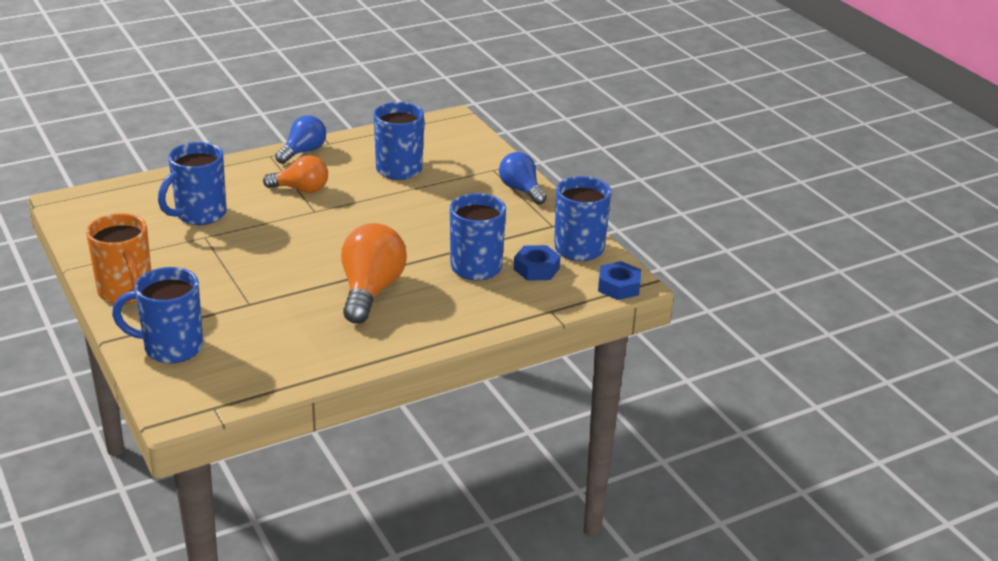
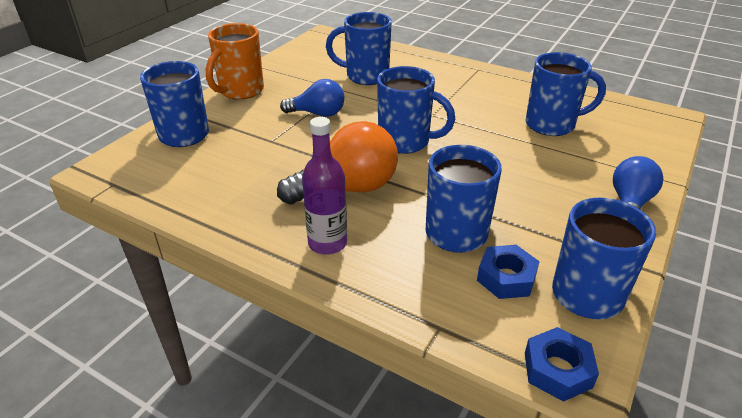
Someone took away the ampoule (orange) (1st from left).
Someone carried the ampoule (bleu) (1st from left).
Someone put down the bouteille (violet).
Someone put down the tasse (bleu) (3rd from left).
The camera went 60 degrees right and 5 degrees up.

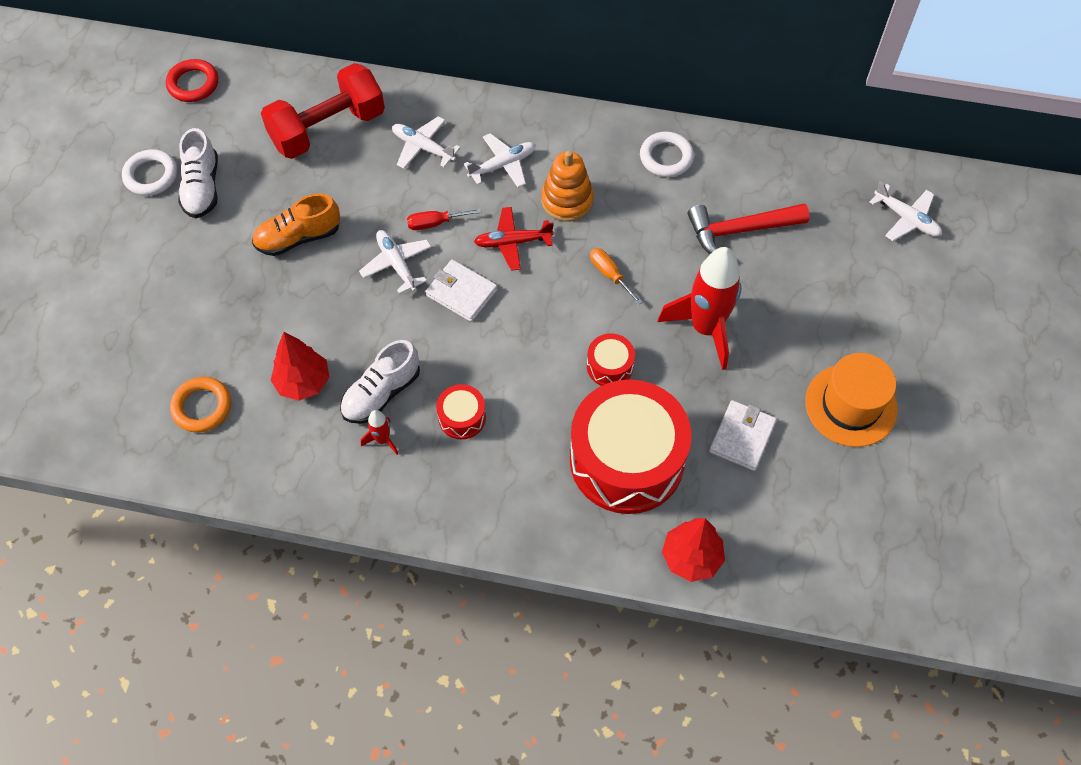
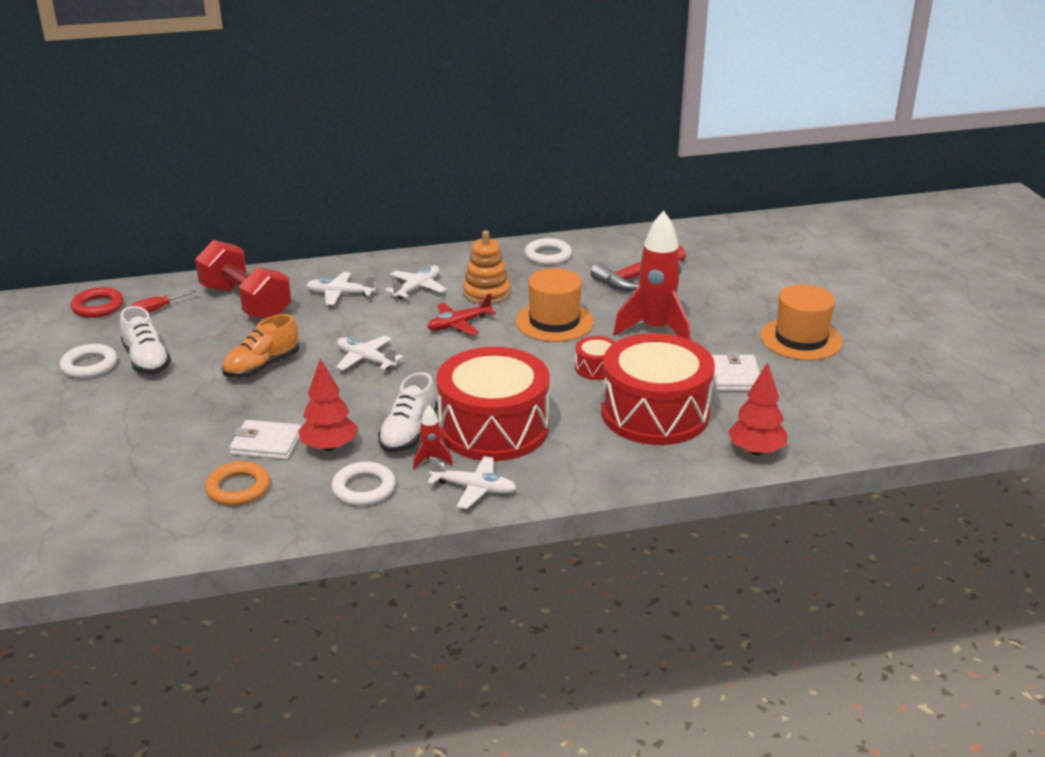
Someone rotated the haltère (rouge) by 75 degrees counterclockwise.
Someone carried the tournevis (rouge).
Someone carried the portefeuille (blanc) (1st from left).
Someone scaled the tambour (rouge) (1st from left) by 2.36.
Someone swapped the tournevis (orange) for the chapeau (orange) (1st from left).
Someone carried the avion (blanc) (4th from left).
Someone put down the anneau (blanc) (2nd from left).
The camera went 25 degrees left and 30 degrees down.

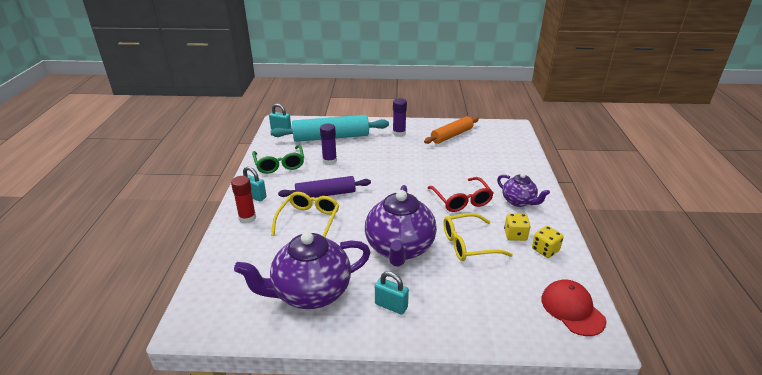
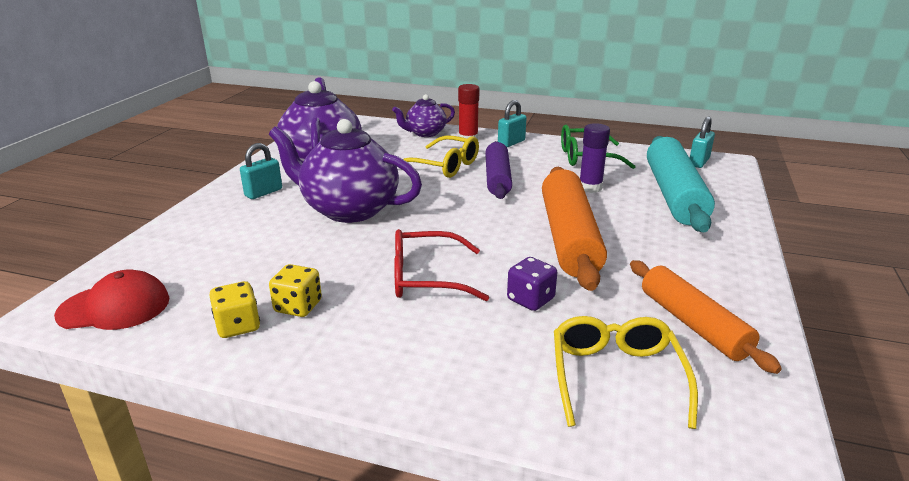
Someone took away the bâton de colle (violet) (2nd from left).
Someone carried the lunettes (jaune) (2nd from left).
Someone carried the théière (violet) (3rd from left).
Someone put down the dé (violet).
Someone put down the rouleau à pâtisserie (orange) (1st from left).
The camera went 105 degrees right and 5 degrees down.

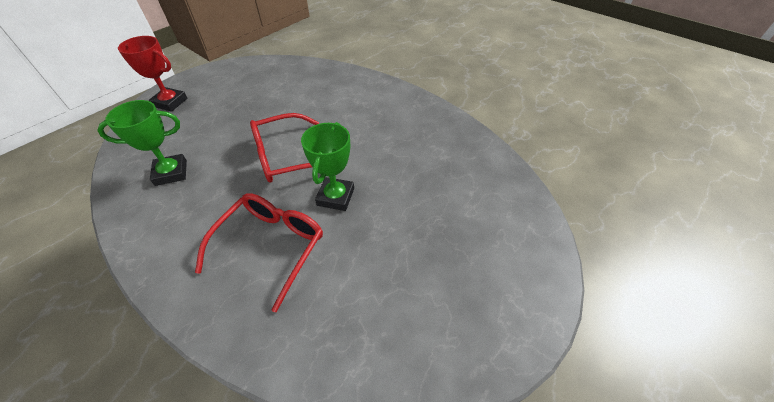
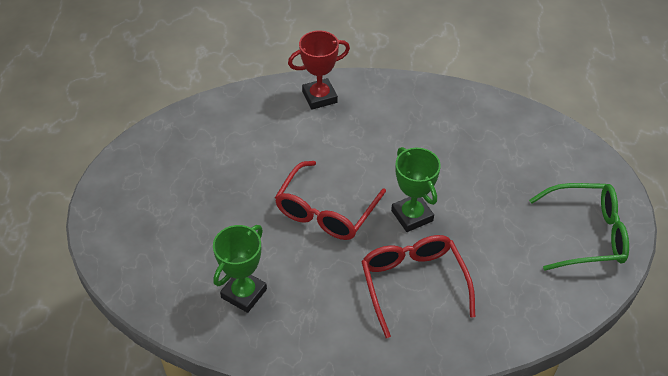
Someone carried the trophée (rouge).
Someone put down the lunettes (vert).
The camera went 40 degrees left and 0 degrees up.

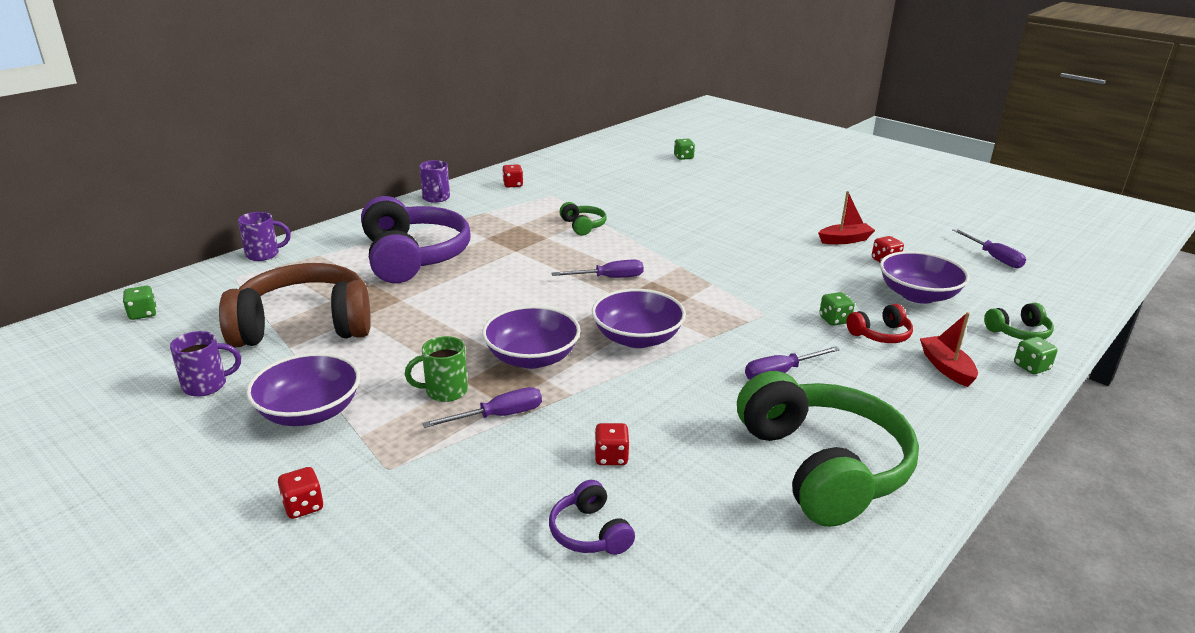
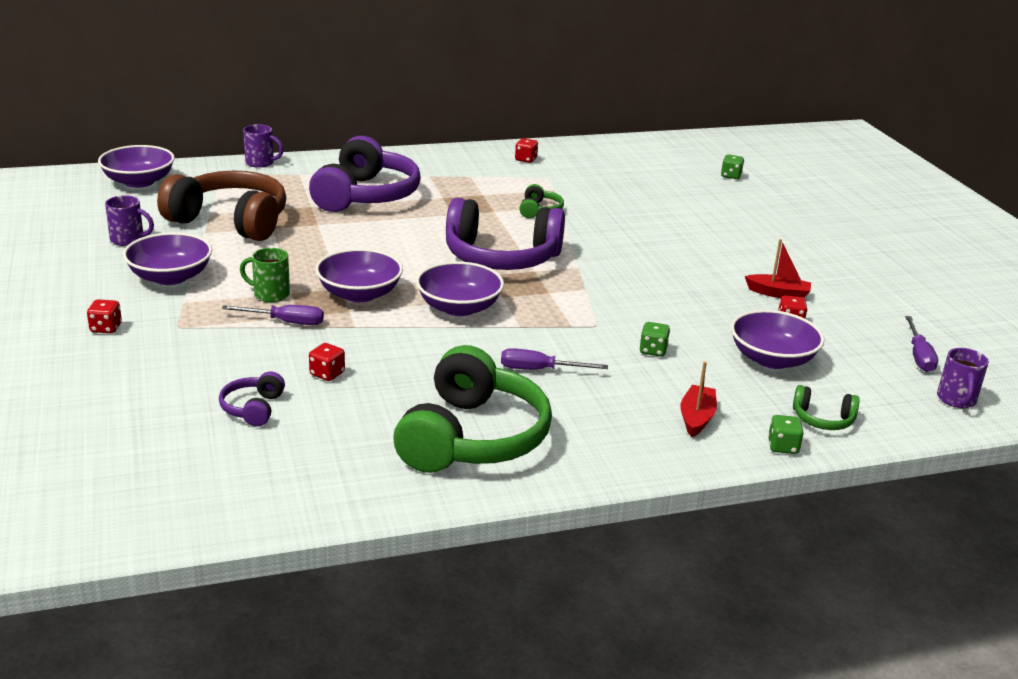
Someone swapped the dé (vert) (1st from left) for the bol (violet) (1st from left).
Someone carried the tasse (violet) (3rd from left).
Someone swapped the tournevis (violet) (2nd from left) for the casque audio (violet) (3rd from left).
Someone took away the casque audio (rouge).
The camera went 30 degrees right and 0 degrees up.

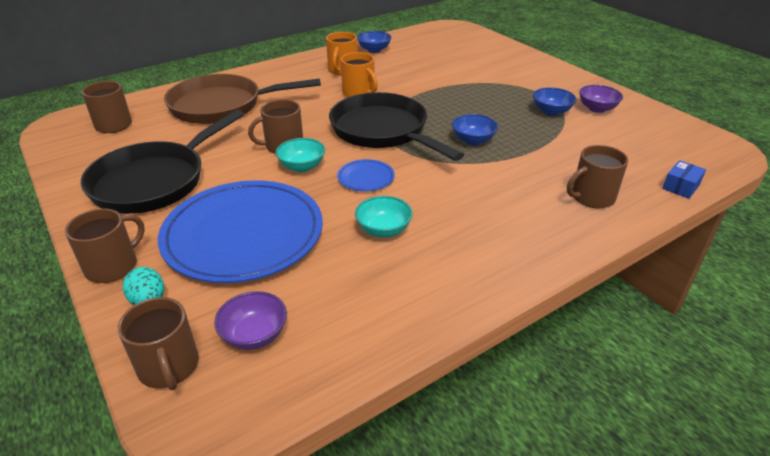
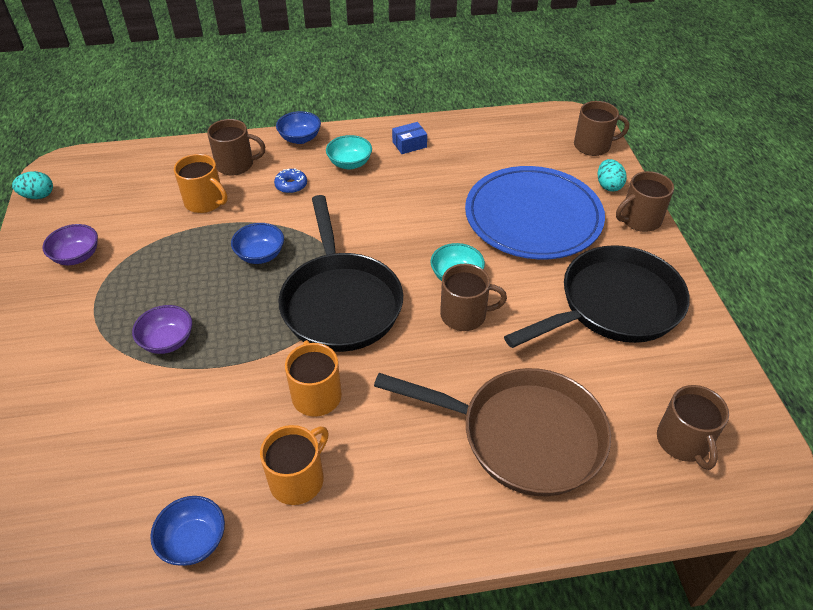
Someone rotated the tasse (marron) (3rd from left) by 90 degrees clockwise.
Someone carried the bol (violet) (1st from left in the first image).
Someone took away the assiette (bleu) (2nd from left).
Someone carried the bol (turquoise) (2nd from left in the first image).
Someone carried the bol (bleu) (3rd from left).
Someone carried the boîte (bleu).
Someone put down the œuf (turquoise) (1st from left).
Someone put down the tasse (orange) (1st from left).
Someone put down the beignet (bleu).
The camera went 155 degrees left and 10 degrees up.

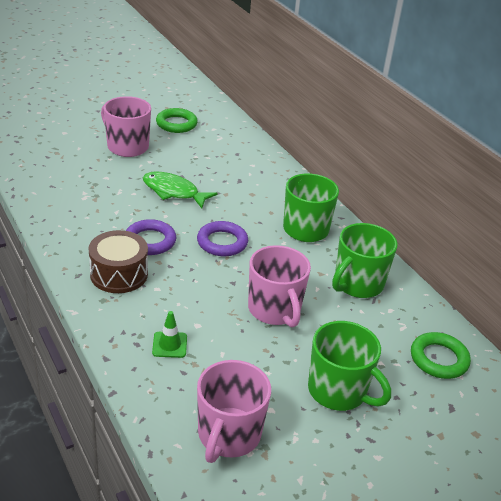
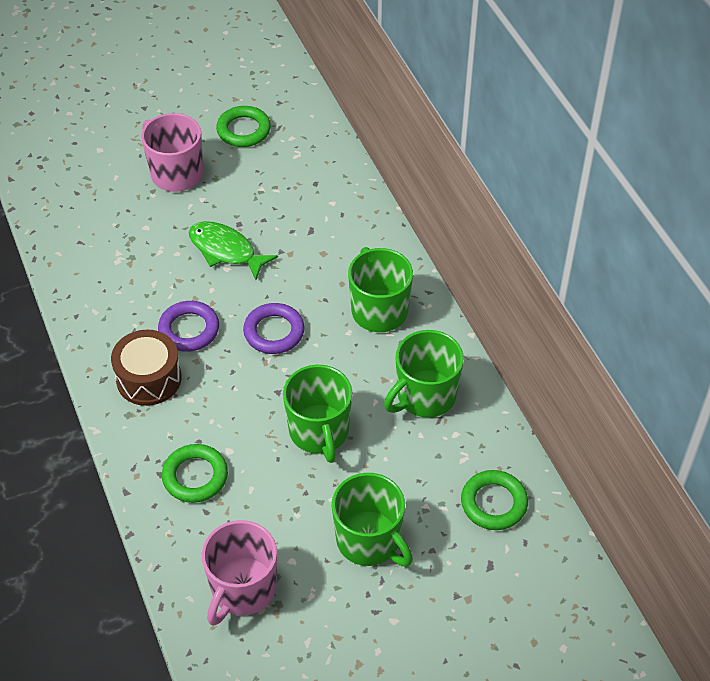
Someone swapped the cône de chantier (vert) for the anneau (vert) (1st from left).
Someone repainted the tasse (rose) (3rd from left), which became the tasse (vert) (1st from left).
The camera went 10 degrees right and 15 degrees up.

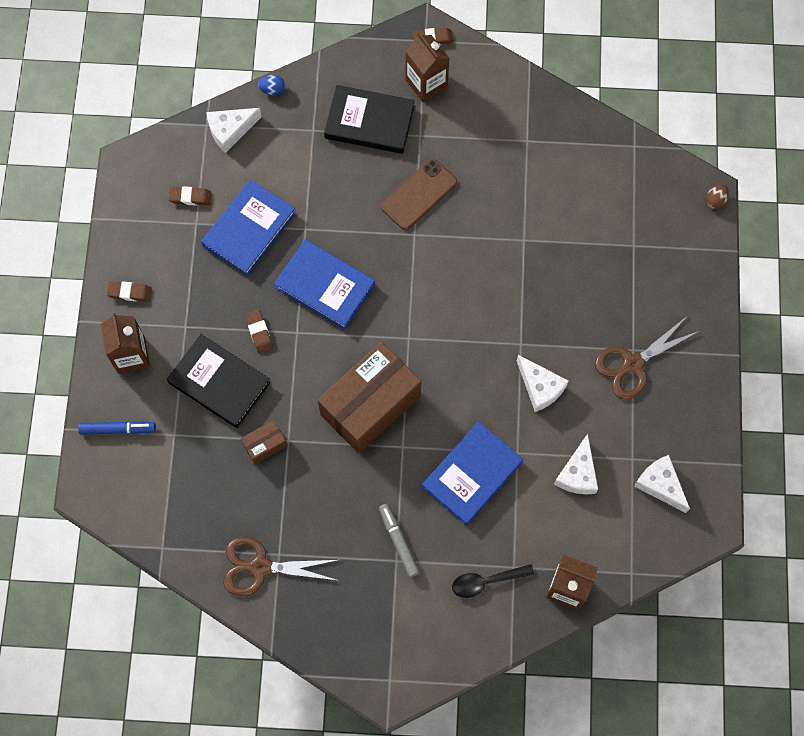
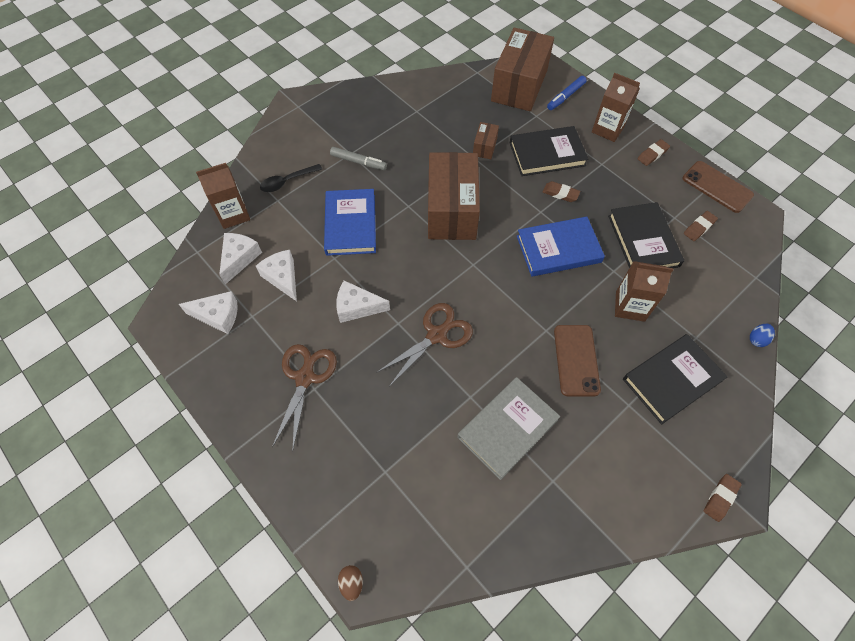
Someone repainted the livre (bleu) (1st from left), which became the livre (noir) (2nd from left).
Someone carried the fromage (blanc) (1st from left in the first image).
Someone carried the ciseaux (marron) (1st from left in the first image).
Someone carried the brique de lait (marron) (2nd from left in the first image).
Someone rotated the cuillère (noir) by 150 degrees counterclockwise.
Someone put down the livre (gris).
Someone put down the boîte (marron) (3rd from left).
Someone put down the téléphone (marron) (2nd from left).
The camera went 135 degrees right and 10 degrees down.

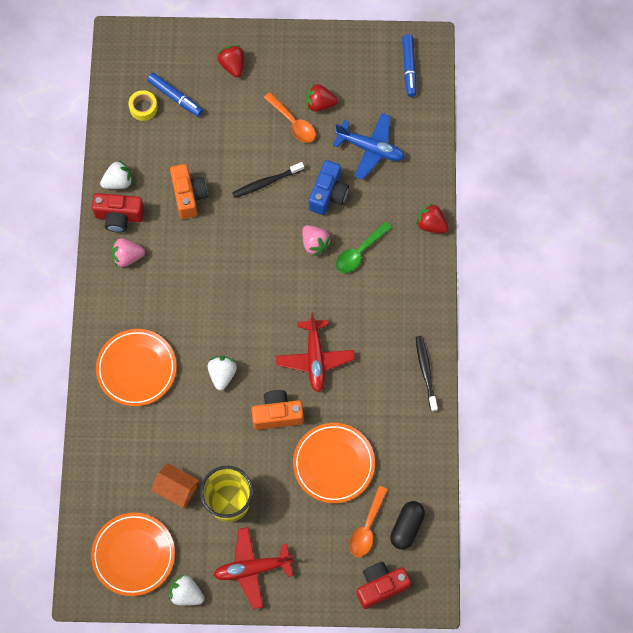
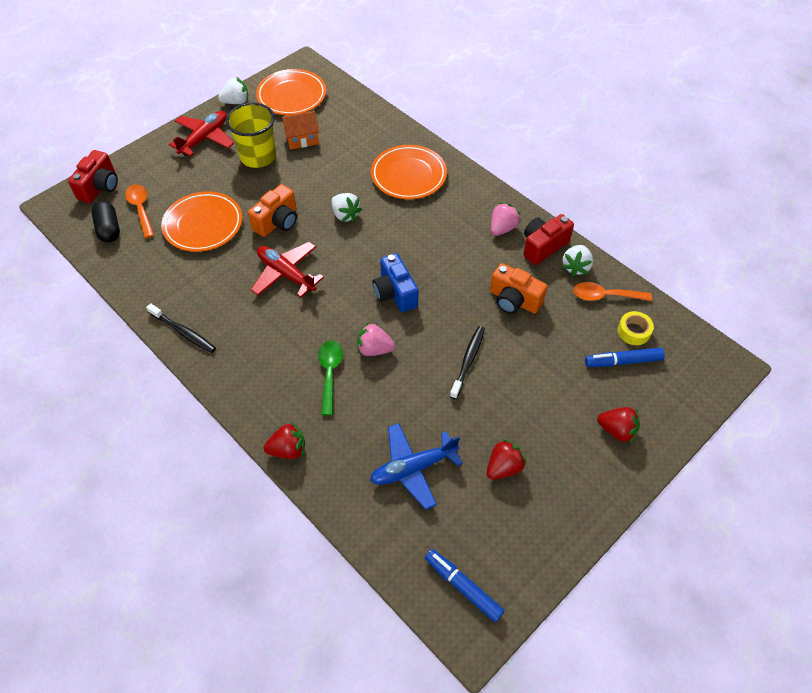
Someone carried the cuillère (orange) (1st from left in the first image).
Someone carried the appareil photo (bleu).
The camera went 135 degrees right and 15 degrees down.

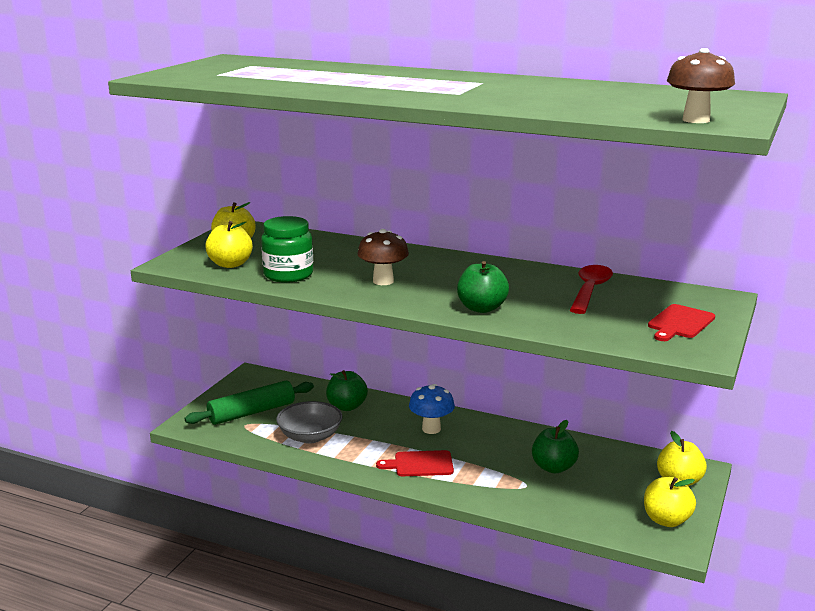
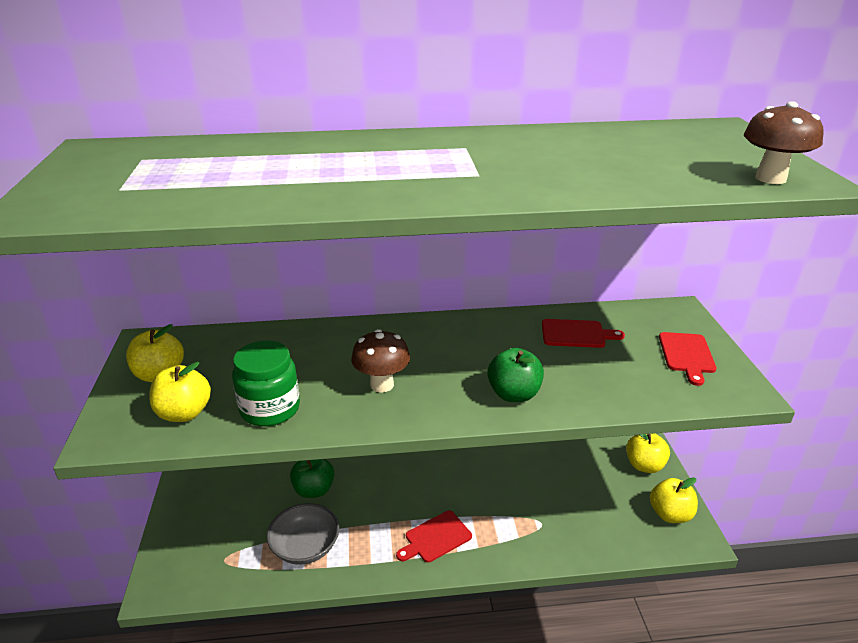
Someone took away the rouleau à pâtisserie (vert).
Someone took away the champignon (bleu).
Someone took away the pomme (vert) (3rd from left).
Someone swapped the cuillère (rouge) for the planche à découper (rouge) (2nd from left).
The camera went 30 degrees left and 10 degrees up.

